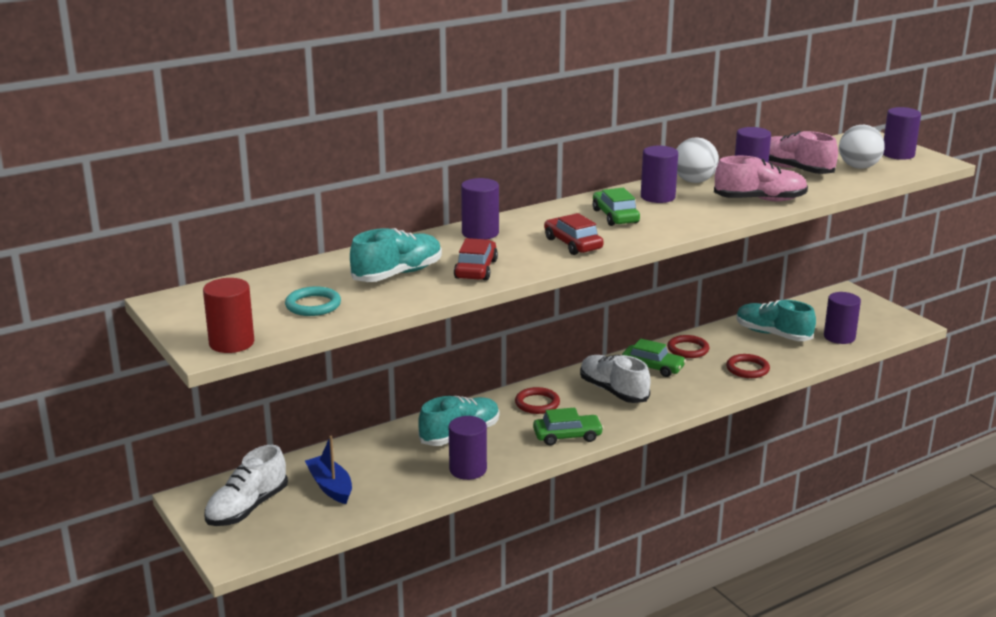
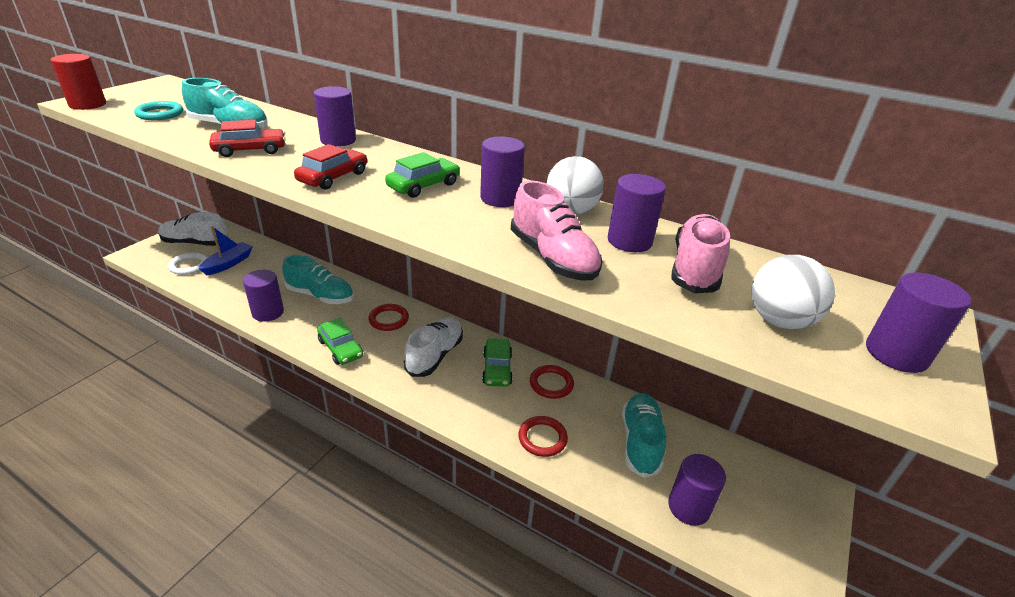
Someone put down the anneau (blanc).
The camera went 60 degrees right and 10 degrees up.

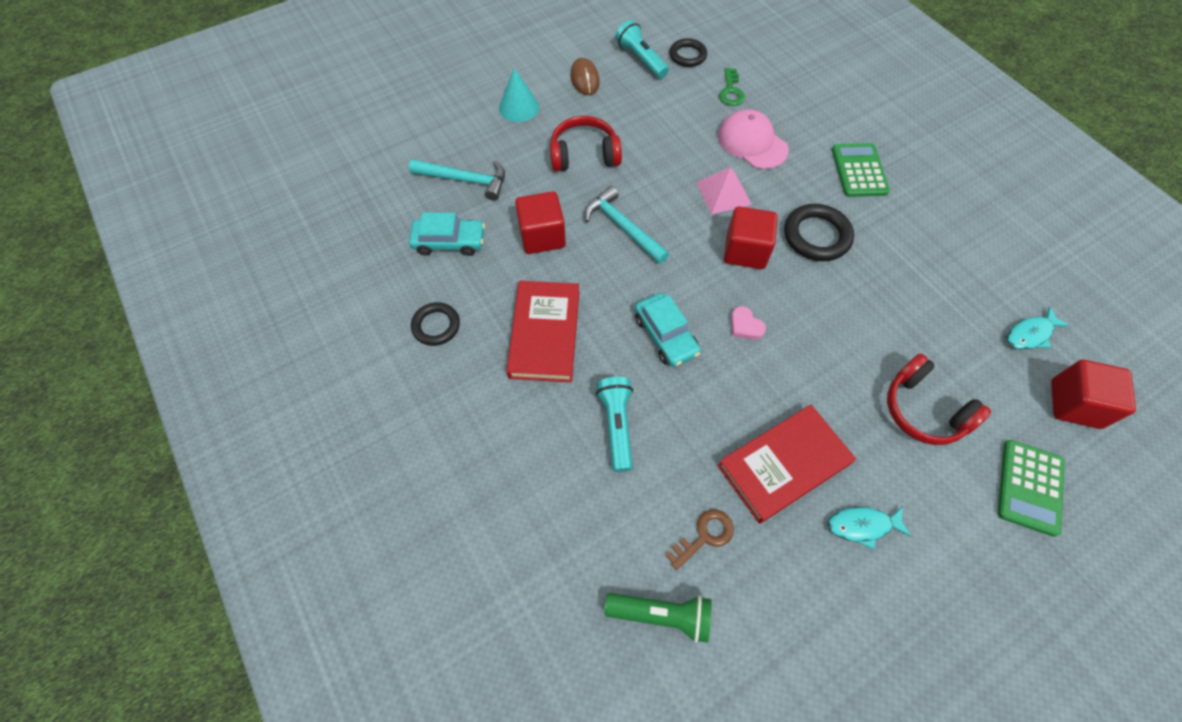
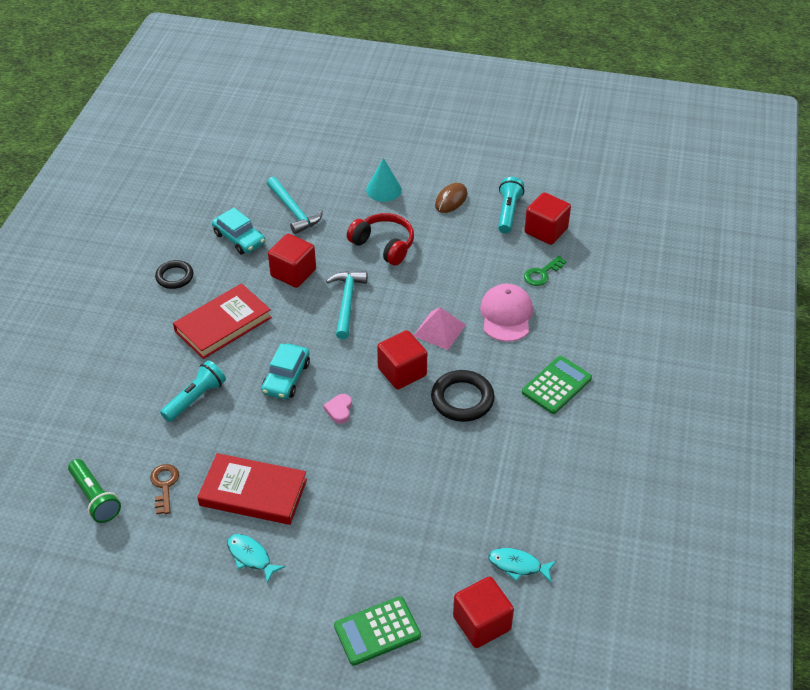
Someone rotated the clé (marron) by 105 degrees counterclockwise.
Someone swapped the anneau (noir) (2nd from left) for the cube (rouge) (4th from left).
Someone took away the casque audio (rouge) (2nd from left).
The camera went 45 degrees right and 15 degrees down.

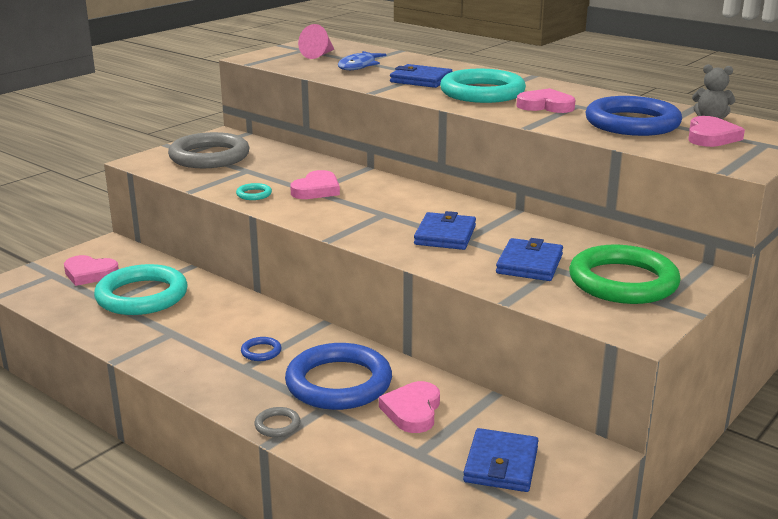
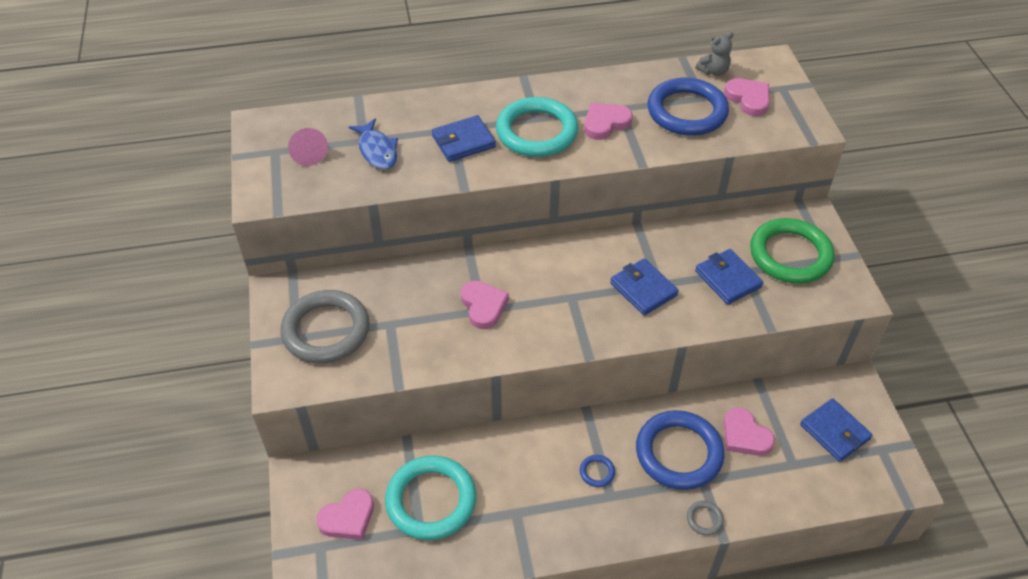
Someone took away the anneau (turquoise) (2nd from left).
The camera went 50 degrees left and 25 degrees up.

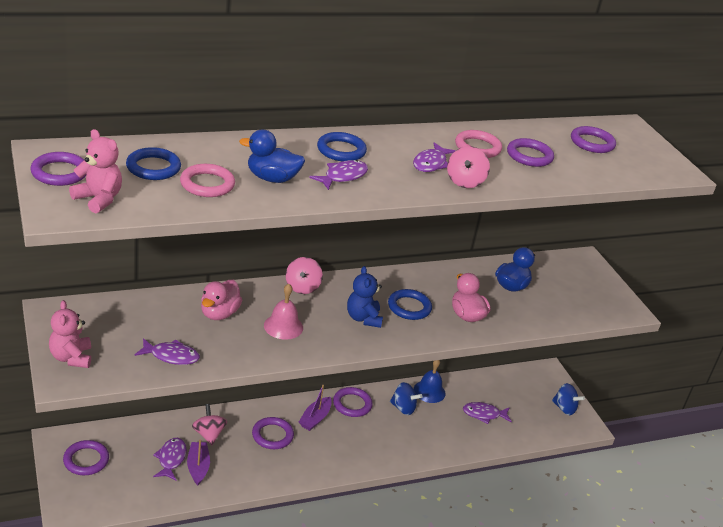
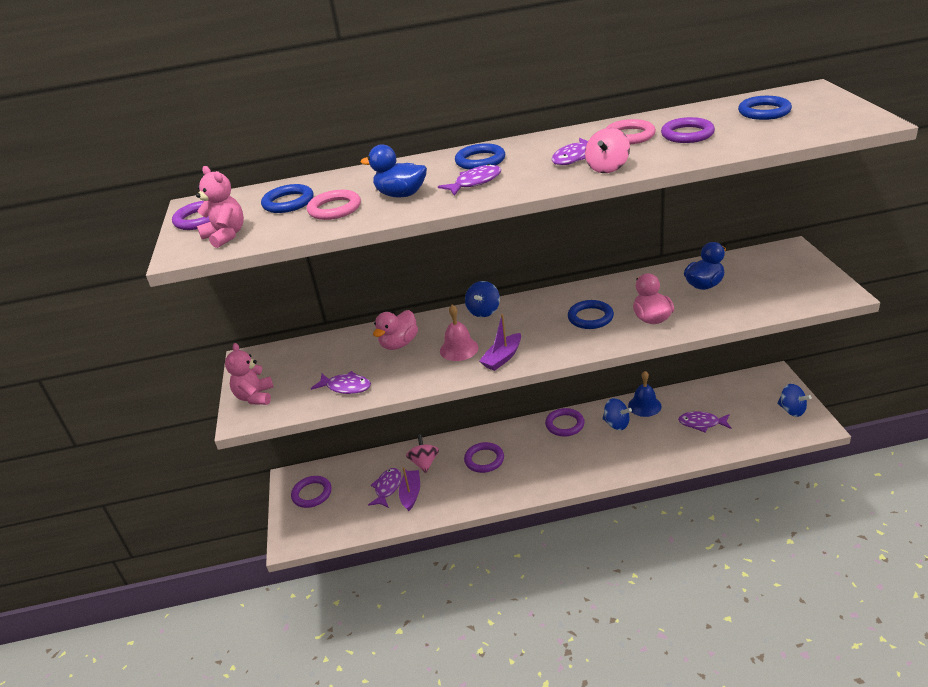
Someone repainted the toupie (rose) (2nd from left), which became the toupie (bleu) (1st from left).
Someone carried the bateau (violet) (2nd from left).
Someone took away the ours en peluche (bleu).
Someone repainted the anneau (violet) (6th from left), which became the anneau (bleu) (4th from left).
The camera went 20 degrees right and 0 degrees up.

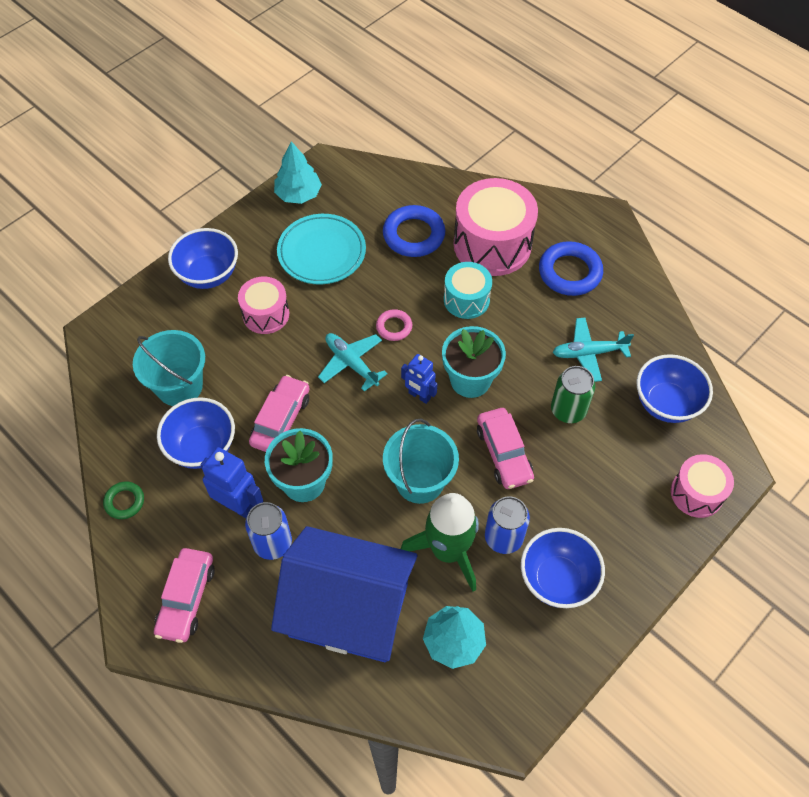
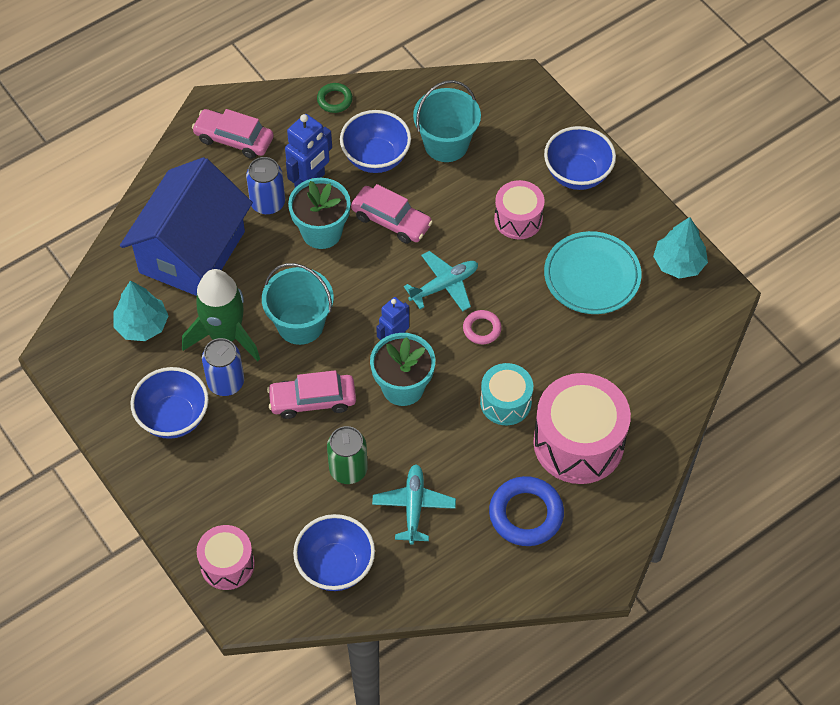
Someone took away the anneau (bleu) (1st from left).
The camera went 100 degrees right and 0 degrees up.

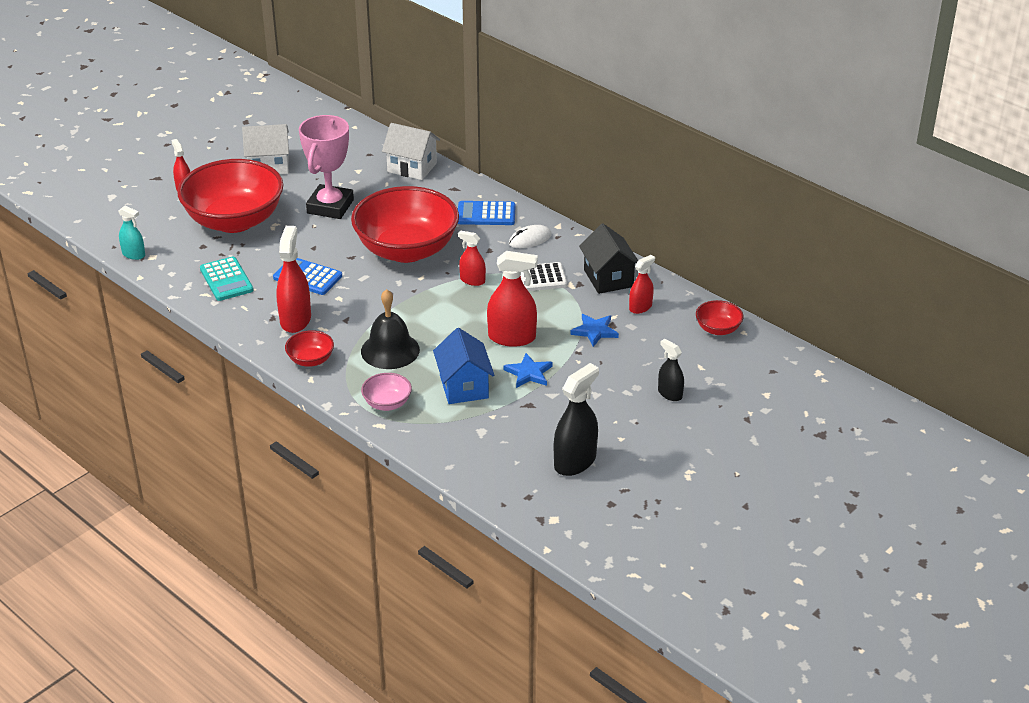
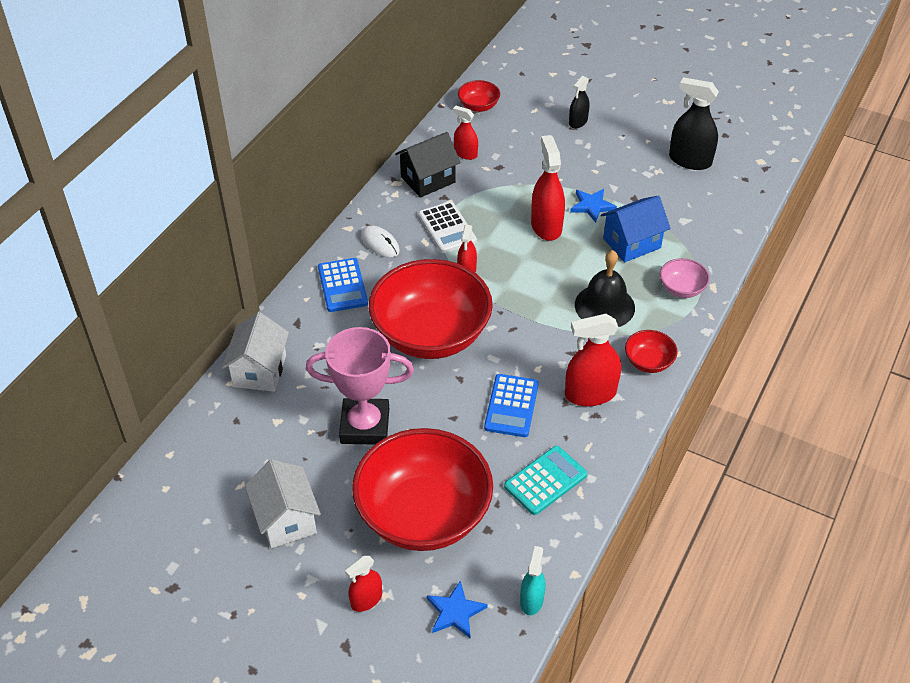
Someone carried the étoile (bleu) (2nd from left in the first image).
The camera went 105 degrees left and 10 degrees up.

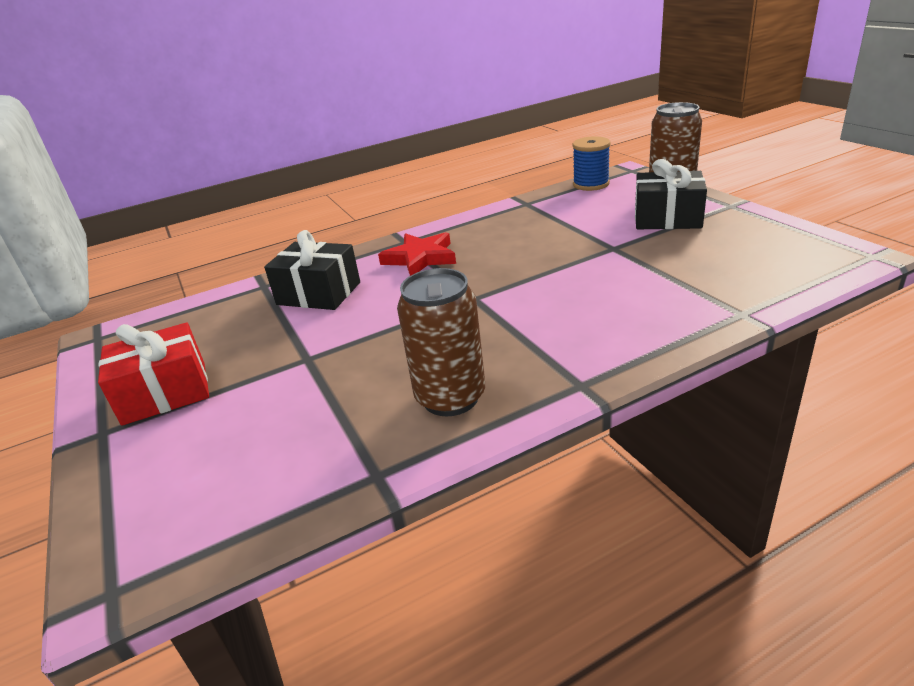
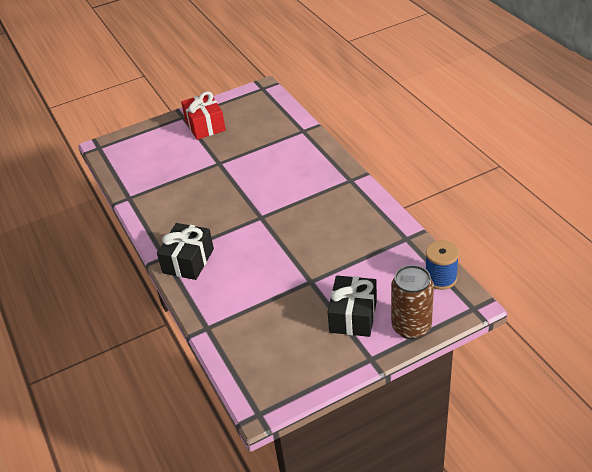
Someone carried the cadeau (noir) (1st from left).
Someone took away the étoile (rouge).
Someone took away the canette (marron) (1st from left).
The camera went 90 degrees right and 10 degrees up.

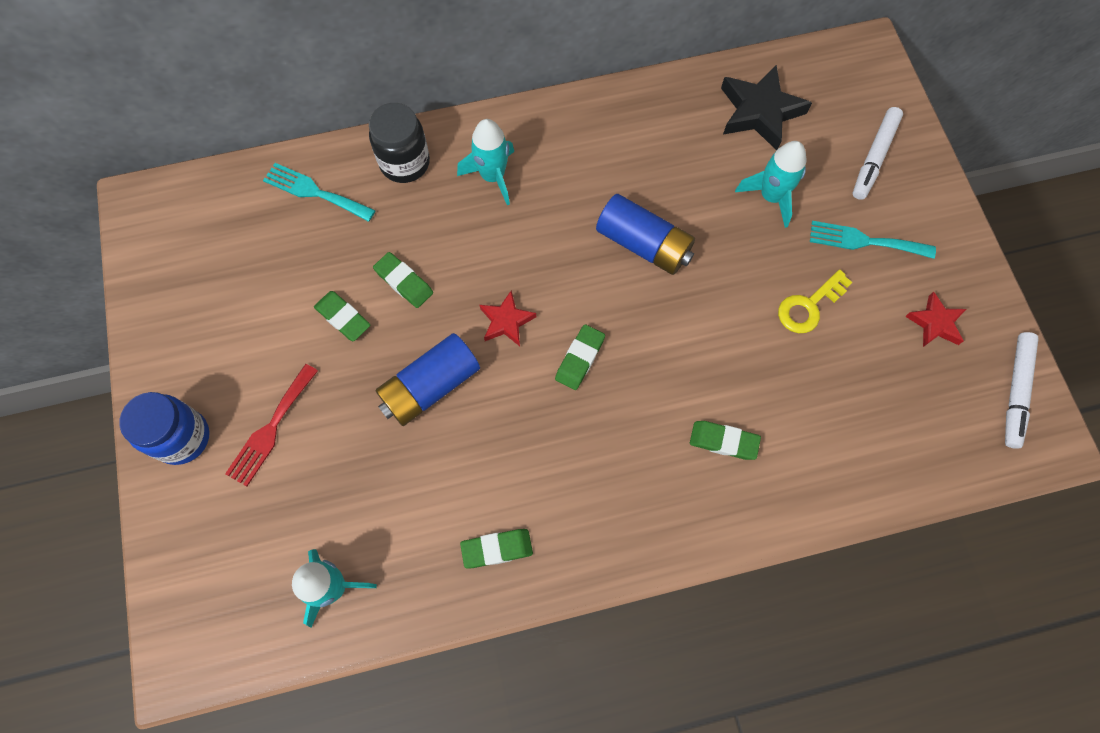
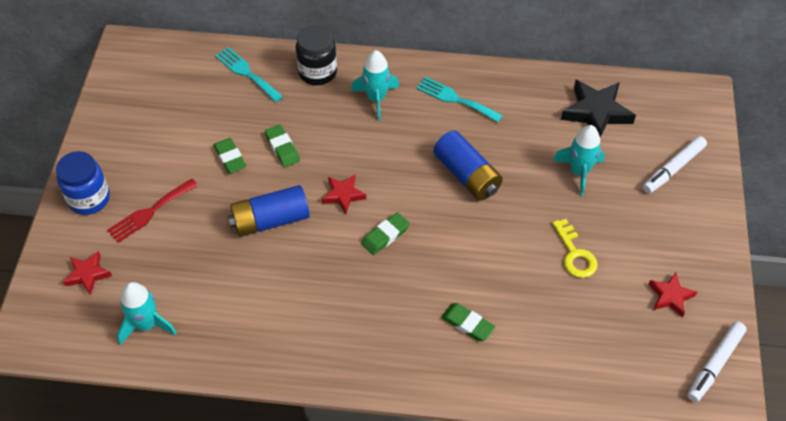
Someone took away the gomme (vert) (3rd from left).
Someone rotated the clé (jaune) by 90 degrees counterclockwise.
Someone carried the fourchette (turquoise) (2nd from left).
Someone put down the étoile (rouge) (1st from left).
The camera went 20 degrees right and 15 degrees down.

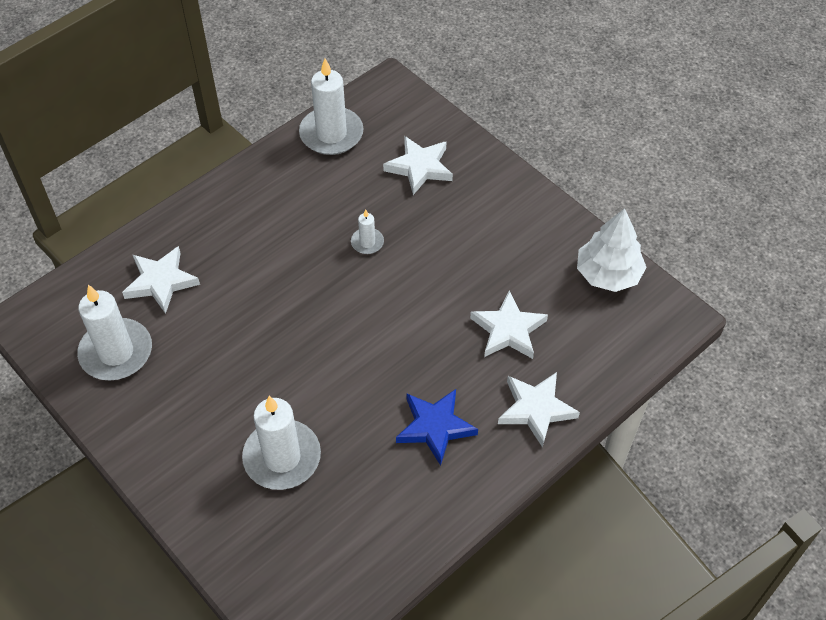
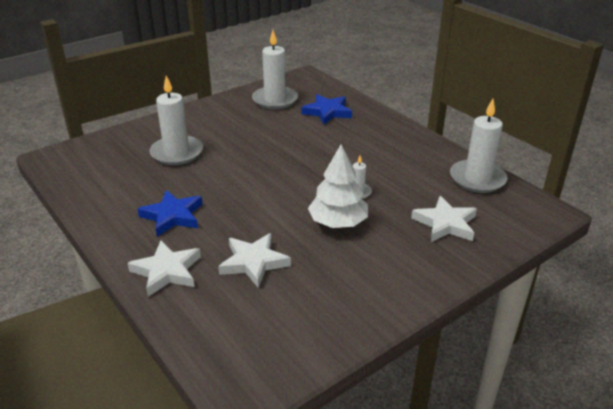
Someone repainted the étoile (blanc) (1st from left), which became the étoile (bleu) (2nd from left).
Someone carried the arbre (blanc).
The camera went 95 degrees right and 20 degrees down.

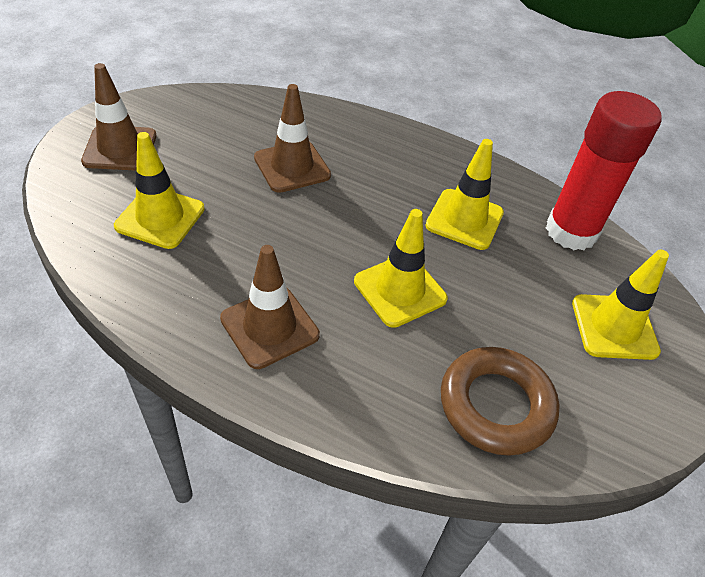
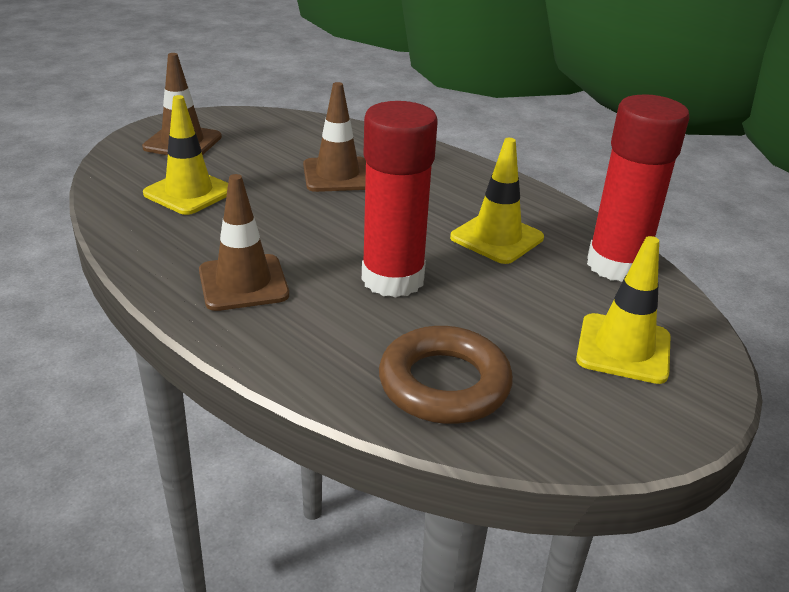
Someone swapped the cône de chantier (jaune) (2nd from left) for the bâton de colle (rouge) (1st from left).
The camera went 20 degrees right and 15 degrees down.

